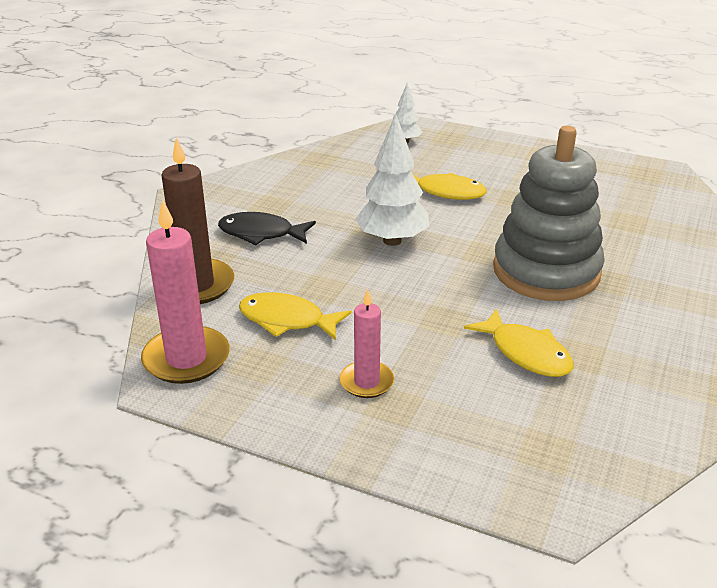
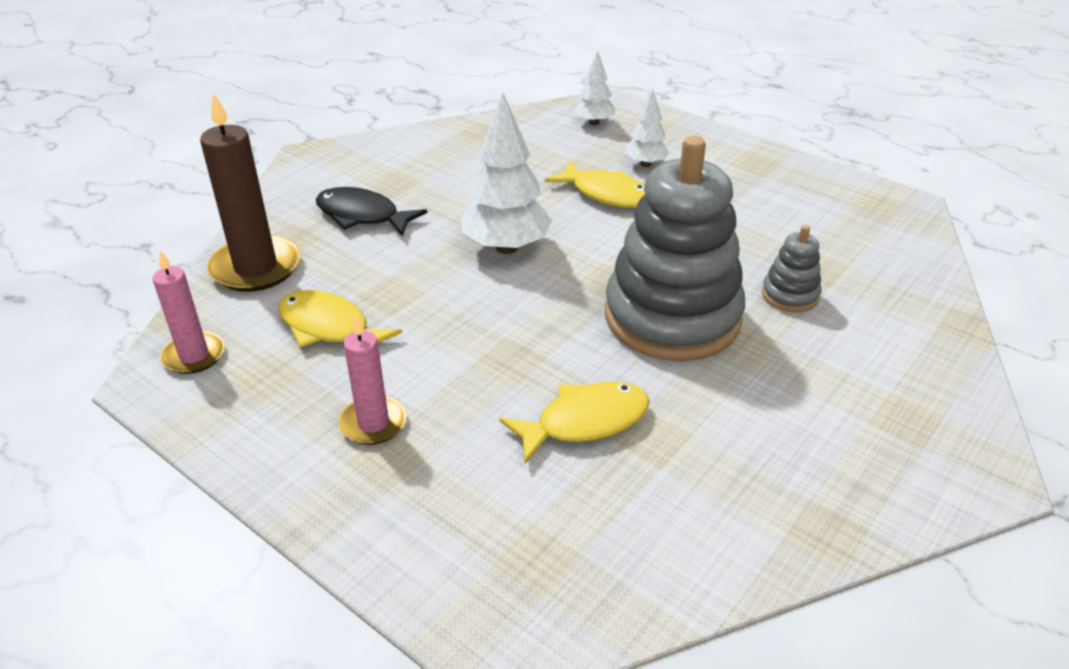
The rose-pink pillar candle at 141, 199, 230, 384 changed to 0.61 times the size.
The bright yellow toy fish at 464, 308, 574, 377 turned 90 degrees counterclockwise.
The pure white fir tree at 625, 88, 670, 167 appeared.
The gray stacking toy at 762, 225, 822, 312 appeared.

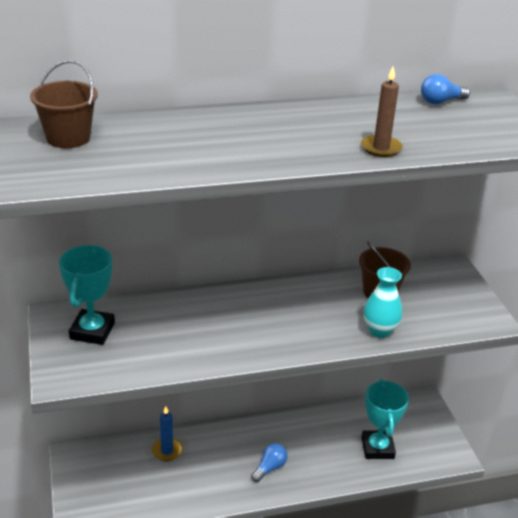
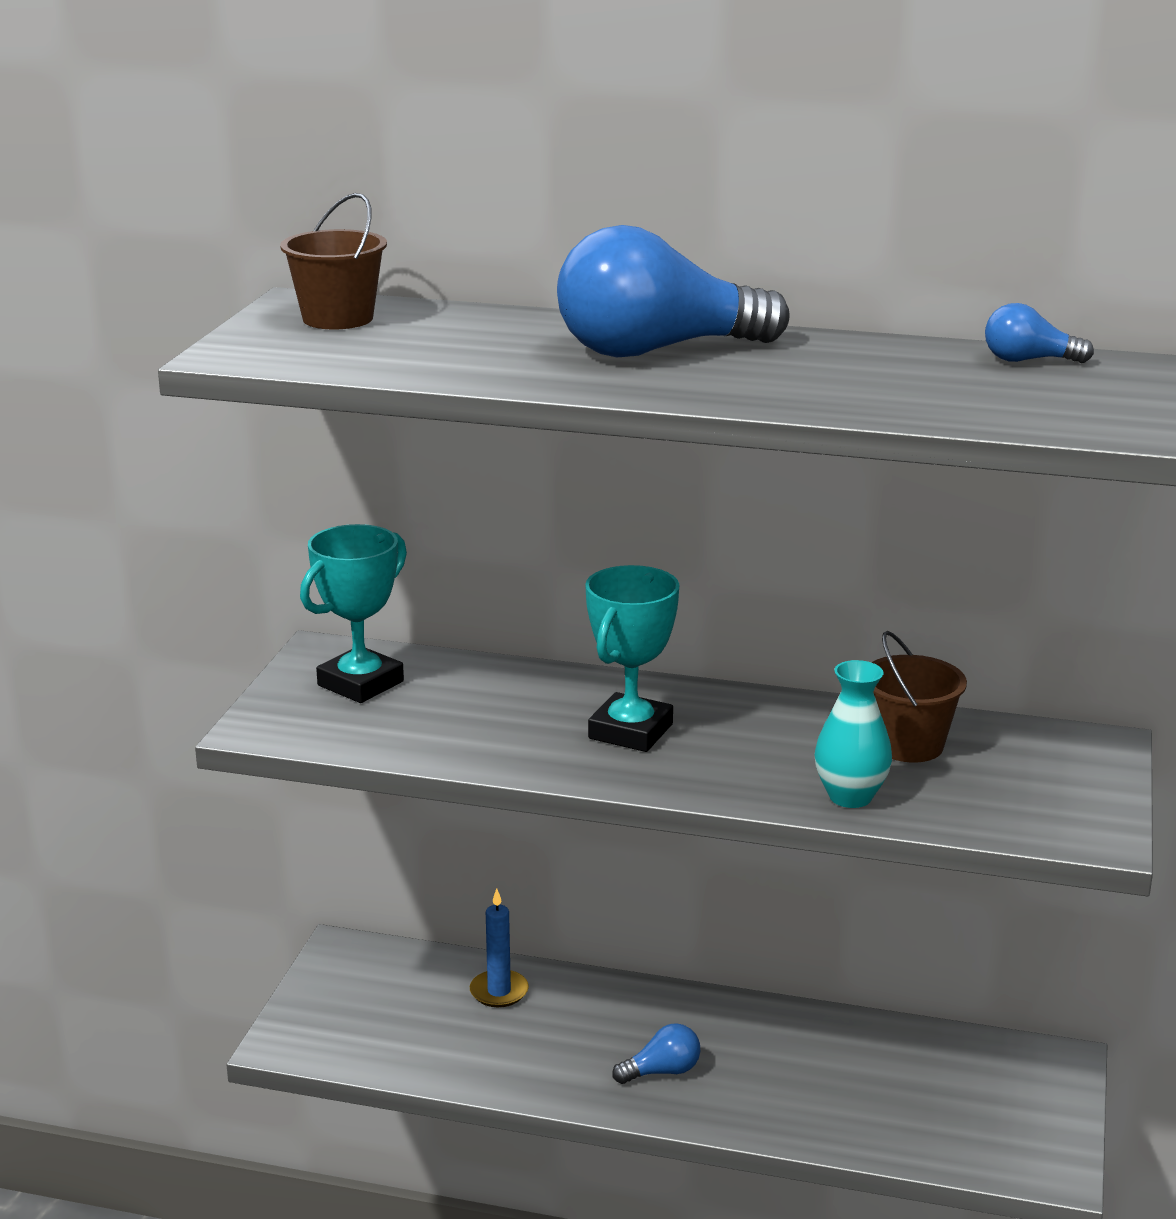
The russet pillar candle at 361, 67, 403, 157 disappeared.
The turquoise award cup moved from 362, 379, 409, 459 to 585, 565, 680, 752.
The royal blue light bulb at 557, 225, 790, 357 appeared.

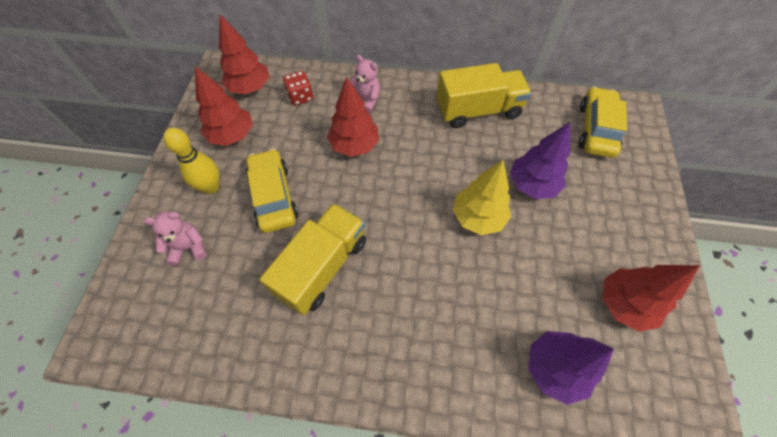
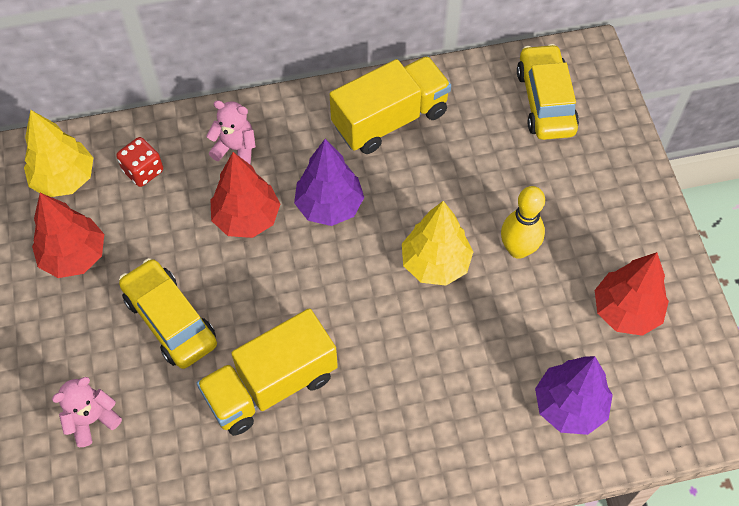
The crimson fir tree at 219, 13, 270, 95 became the bright yellow fir tree at 24, 110, 93, 197.
The violet fir tree moved from 510, 122, 571, 199 to 294, 139, 364, 226.
The bright yellow bowling pin moved from 163, 128, 220, 194 to 501, 186, 545, 259.
The bright yellow toy truck at 260, 203, 366, 315 turned 135 degrees counterclockwise.

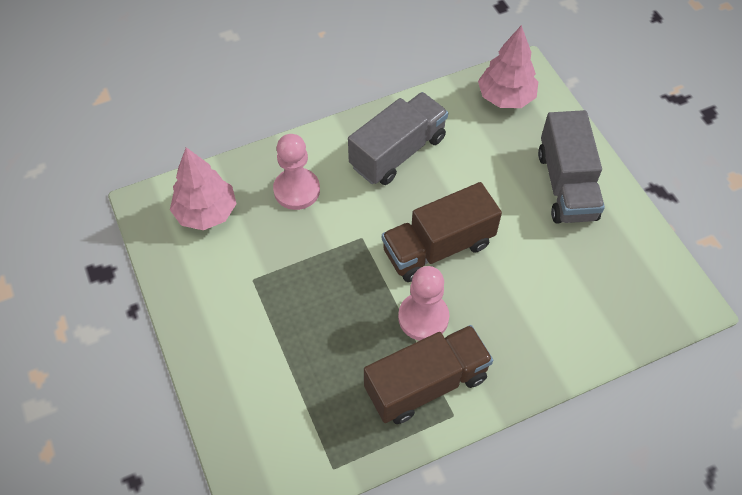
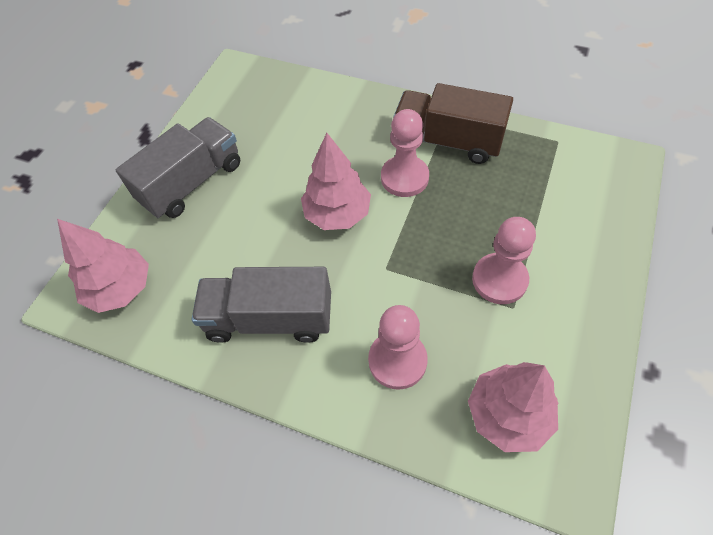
The russet toy truck at 382, 182, 502, 282 was replaced by the rose-pink fir tree at 301, 133, 371, 230.
The rose-pink game pawn at 472, 217, 536, 304 appeared.

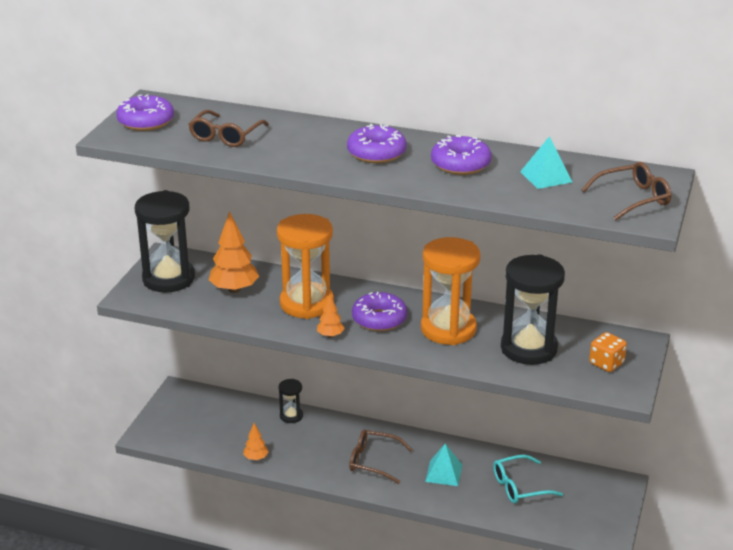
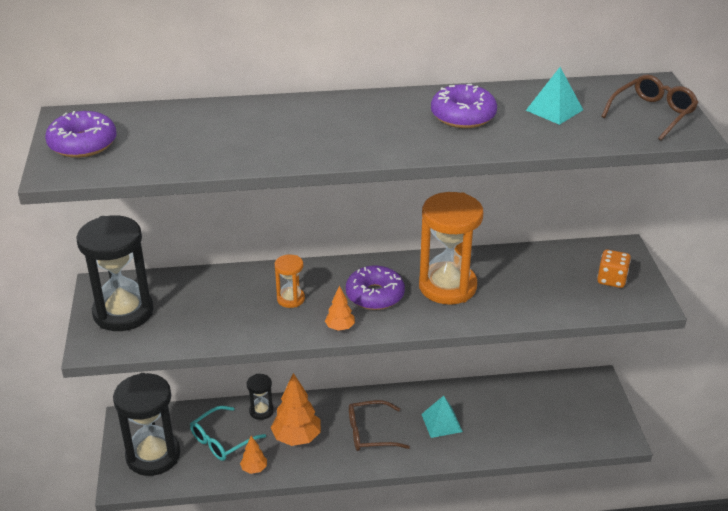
The russet glasses at 188, 110, 269, 147 disappeared.
The violet doughnut at 347, 124, 406, 163 disappeared.
The orange-coloured fir tree moved from 209, 211, 259, 293 to 271, 373, 321, 446.
The orange-coloured sandglass at 277, 214, 334, 319 changed to 0.48 times the size.
The jet-black sandglass moved from 501, 254, 565, 365 to 113, 373, 180, 476.
The turquoise glasses moved from 493, 454, 563, 503 to 190, 406, 266, 461.

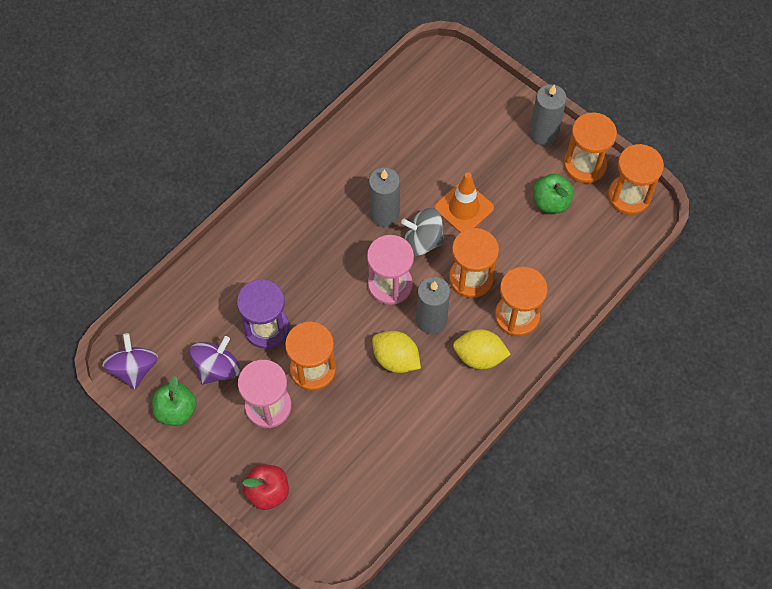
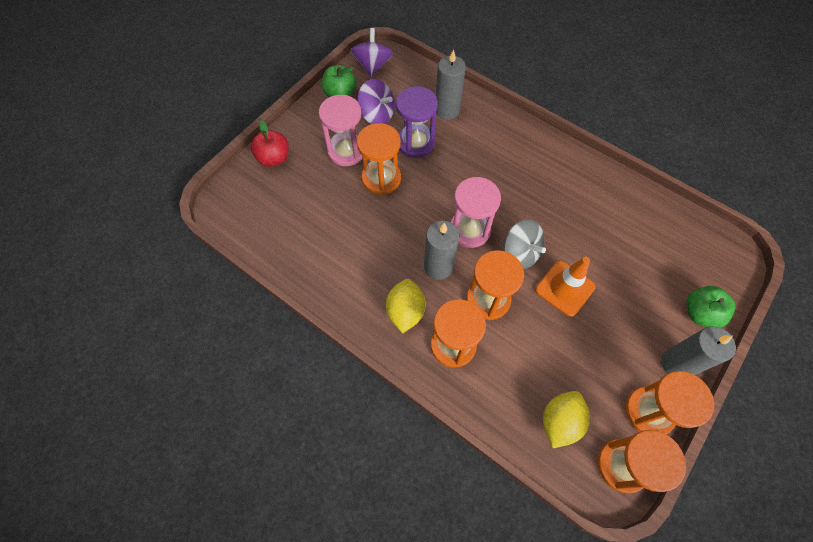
The gray pillar candle moved from 369, 167, 400, 227 to 436, 49, 466, 120.
The emerald toy apple moved from 533, 174, 574, 213 to 686, 286, 735, 328.
The gray whirligig at 401, 208, 444, 256 turned 135 degrees clockwise.
The bright yellow citrus fruit moved from 372, 331, 421, 373 to 543, 391, 590, 448.
The violet whirligig at 102, 333, 158, 390 turned 75 degrees counterclockwise.

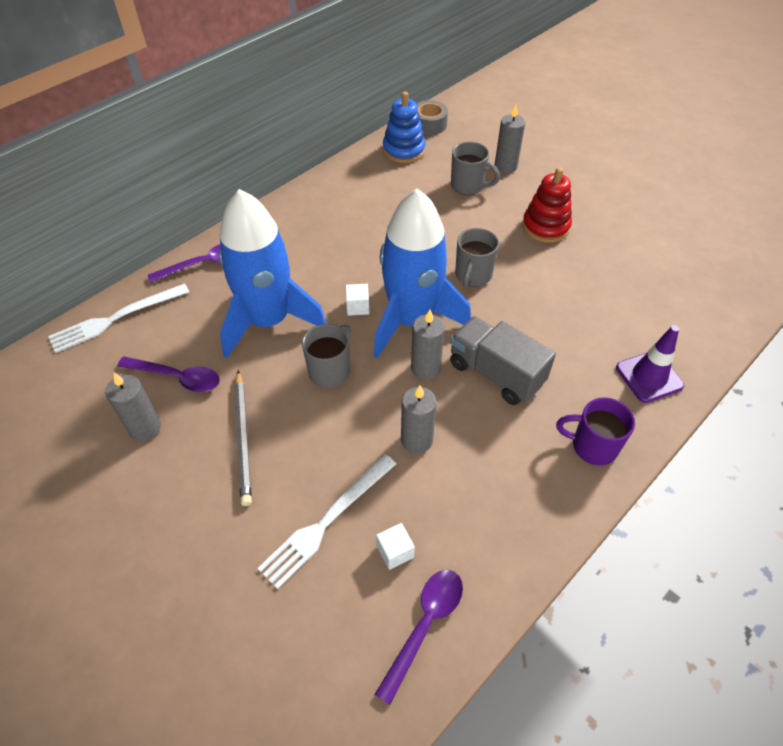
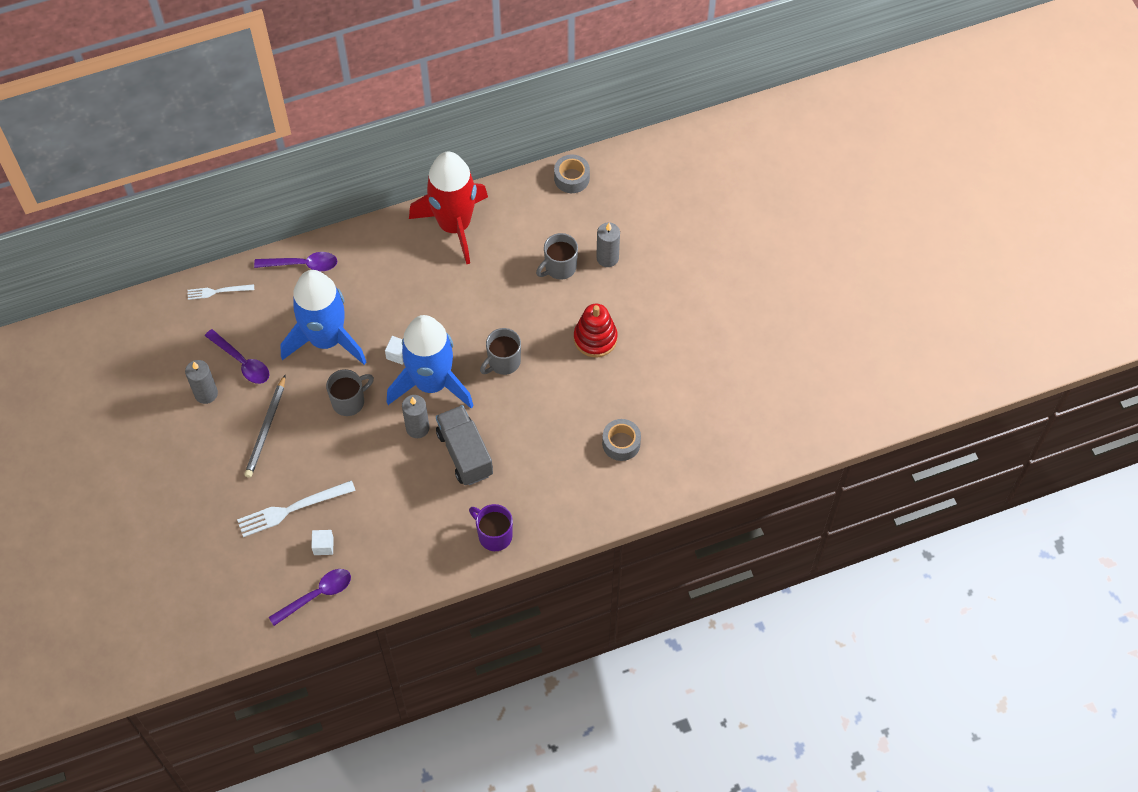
The royal blue stacking toy at 383, 92, 426, 163 disappeared.
The gray coffee mug at 451, 142, 500, 195 turned 90 degrees clockwise.
The pure white fork at 48, 283, 189, 353 changed to 0.59 times the size.
The violet safety cone at 616, 325, 684, 403 disappeared.
The gray pillar candle at 401, 385, 437, 454 disappeared.
The crimson rocket at 409, 152, 488, 264 appeared.
The gray sticky tape at 602, 419, 641, 461 appeared.

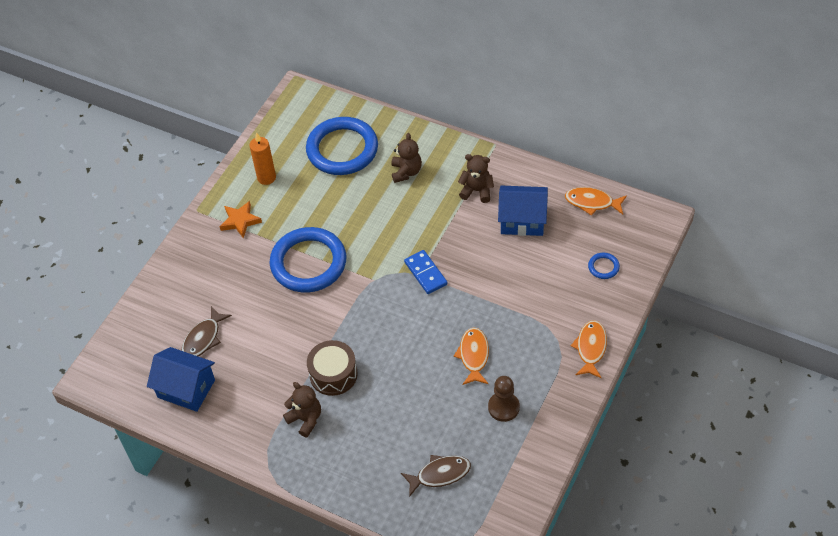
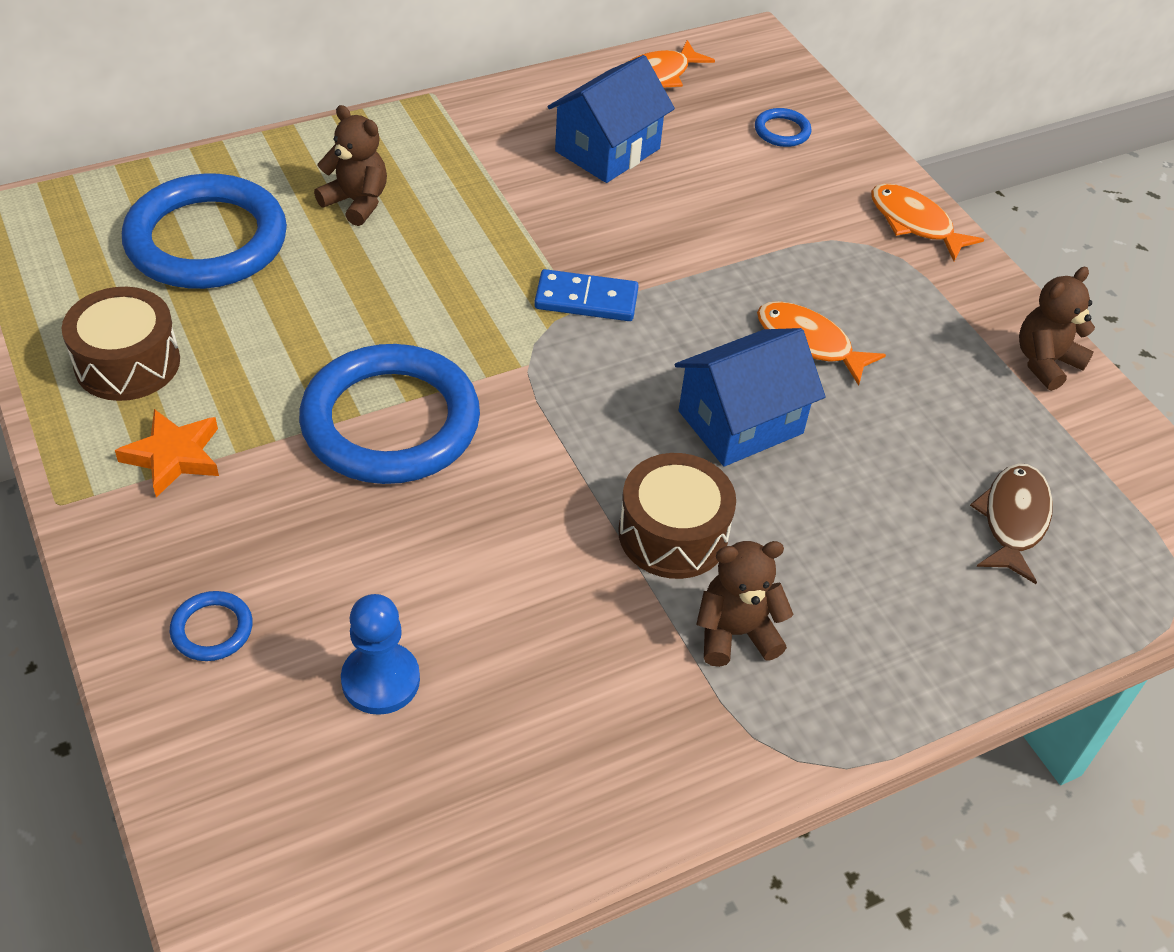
The orange-coloured pillar candle at 250, 132, 276, 185 was replaced by the russet drum at 62, 287, 180, 401.
The russet teddy bear moved from 458, 154, 494, 203 to 1019, 267, 1095, 391.
The russet toy fish at 181, 306, 232, 357 was replaced by the royal blue game pawn at 341, 594, 420, 715.
The royal blue house moved from 147, 347, 215, 412 to 675, 328, 825, 466.
The russet game pawn at 488, 376, 520, 422 disappeared.
The royal blue torus at 170, 591, 253, 661 appeared.

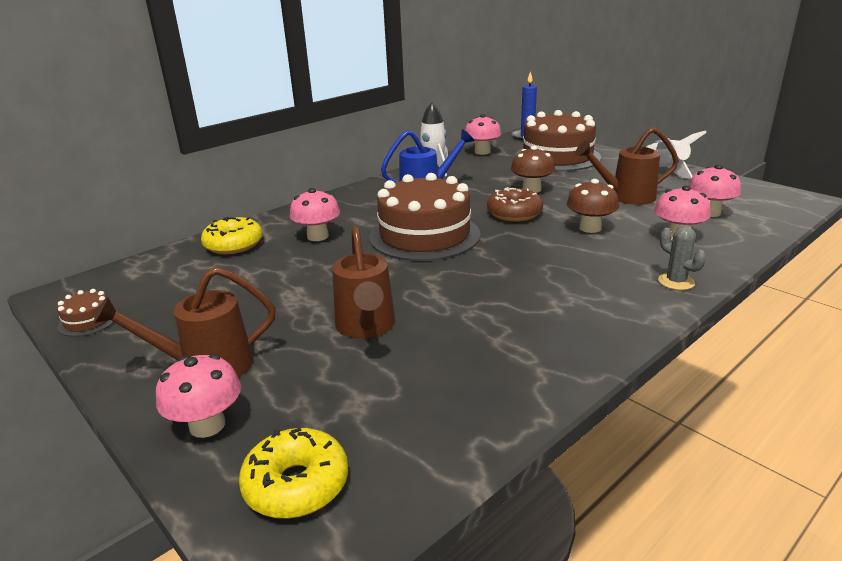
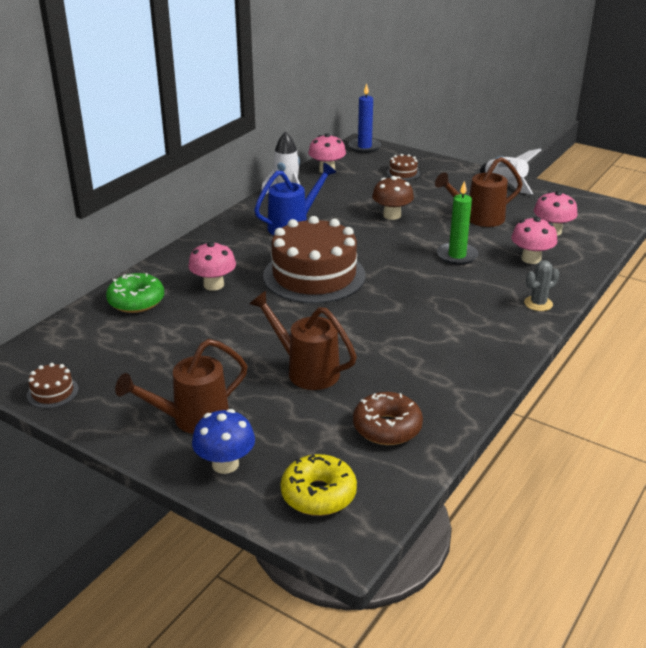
The russet gateau at 515, 110, 601, 171 changed to 0.40 times the size.
The russet mushroom at 567, 179, 619, 233 was replaced by the emerald pillar candle at 437, 180, 478, 265.
The russet doughnut moved from 487, 187, 543, 222 to 353, 392, 423, 445.
The bright yellow doughnut at 201, 217, 263, 254 became the emerald doughnut at 106, 273, 164, 313.
The russet watering pot at 332, 226, 395, 339 turned 150 degrees clockwise.
The gray prickly plant at 658, 226, 706, 290 turned 75 degrees counterclockwise.
The rose-pink mushroom at 156, 354, 241, 438 became the royal blue mushroom at 192, 409, 255, 474.

